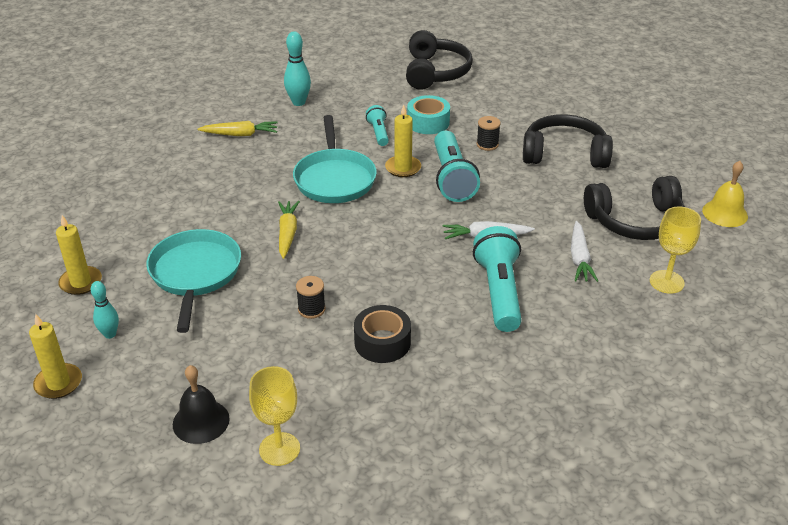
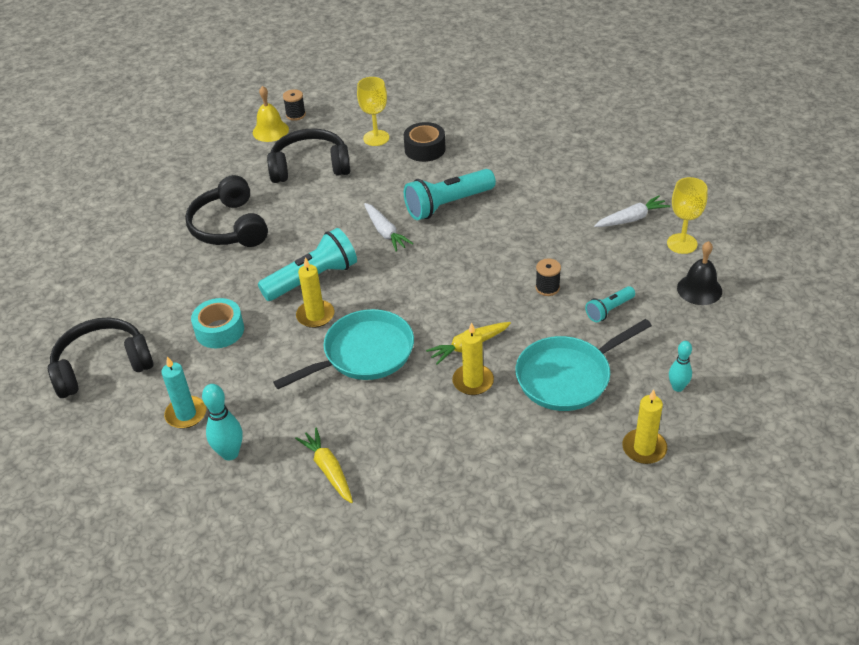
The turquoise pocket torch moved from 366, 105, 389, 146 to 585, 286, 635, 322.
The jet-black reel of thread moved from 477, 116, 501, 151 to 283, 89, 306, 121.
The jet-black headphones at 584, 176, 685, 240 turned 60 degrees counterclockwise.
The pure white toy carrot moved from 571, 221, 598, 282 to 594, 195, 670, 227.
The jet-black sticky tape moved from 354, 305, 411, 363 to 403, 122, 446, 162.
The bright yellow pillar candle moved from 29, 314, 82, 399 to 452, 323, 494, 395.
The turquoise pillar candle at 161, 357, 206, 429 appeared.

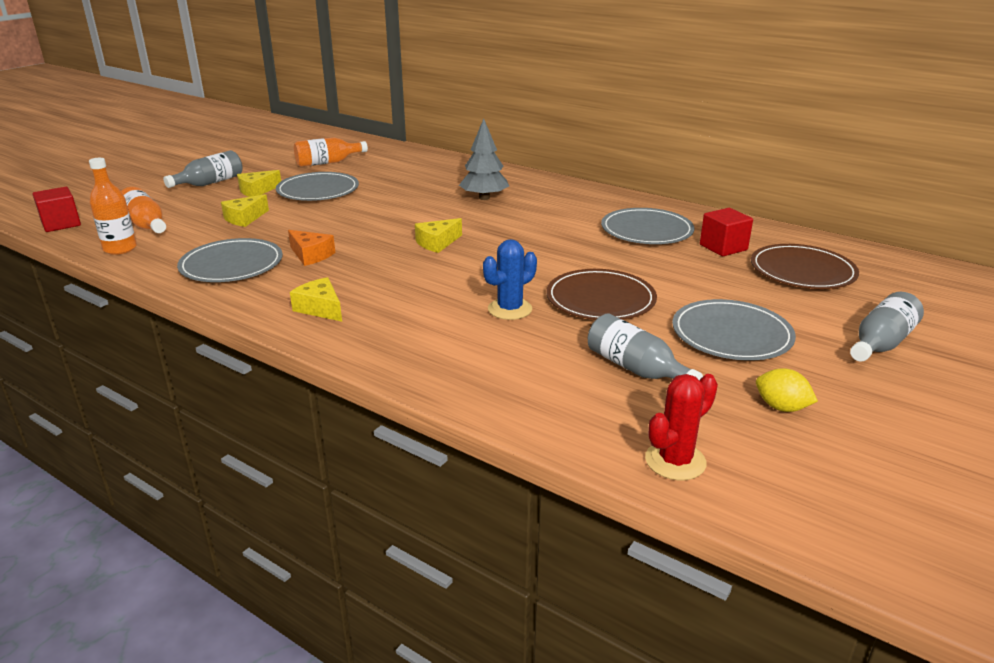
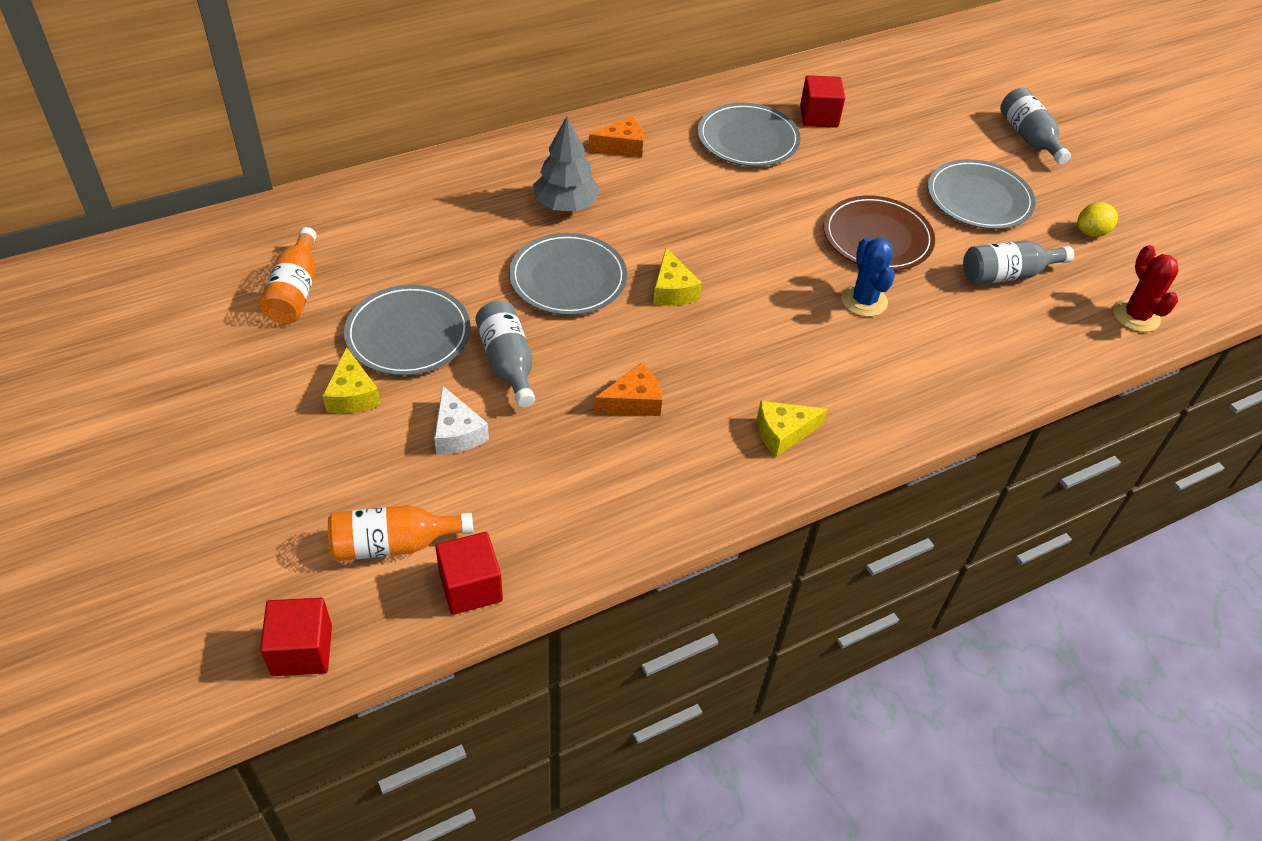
The gray flask moved from 163, 150, 242, 188 to 475, 301, 535, 408.
The orange-coloured flask at 89, 158, 137, 255 was replaced by the crimson solid cube at 435, 532, 503, 615.
The bright yellow cheese at 221, 194, 269, 227 became the pure white cheese at 434, 386, 489, 454.
The gray plate moved from 177, 238, 283, 282 to 509, 233, 627, 315.
The russet plate at 751, 244, 859, 289 disappeared.
The orange-coloured cheese at 589, 116, 643, 157 appeared.

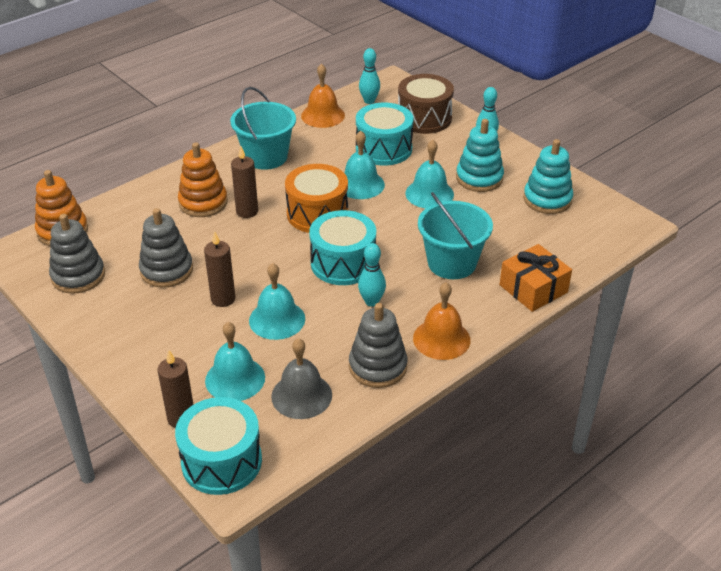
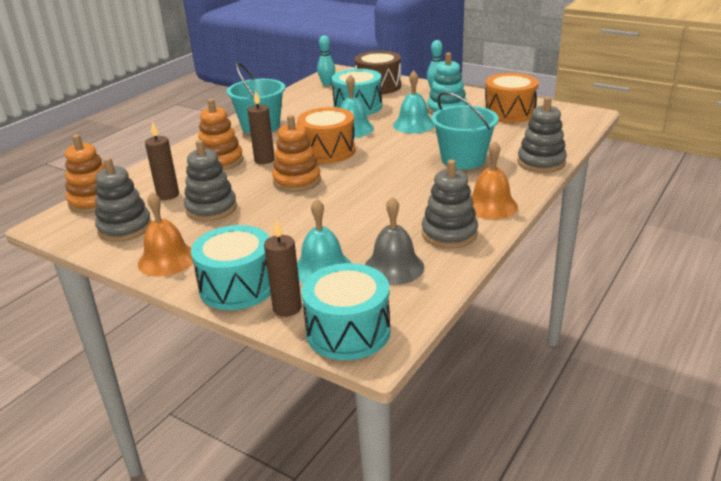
The orange-coloured school bell moved from 301, 63, 345, 128 to 138, 192, 194, 277.
The turquoise stacking toy at 523, 139, 573, 214 was replaced by the orange-coloured drum at 484, 73, 539, 123.
The turquoise drum moved from 309, 210, 376, 285 to 191, 225, 271, 310.
The russet pillar candle moved from 204, 231, 235, 307 to 145, 122, 179, 200.
The turquoise bowling pin at 358, 243, 386, 307 disappeared.
The orange-coloured present at 500, 244, 572, 312 was replaced by the gray stacking toy at 517, 96, 567, 173.
The turquoise school bell at 249, 263, 305, 340 disappeared.
The orange-coloured stacking toy at 272, 115, 321, 192 appeared.

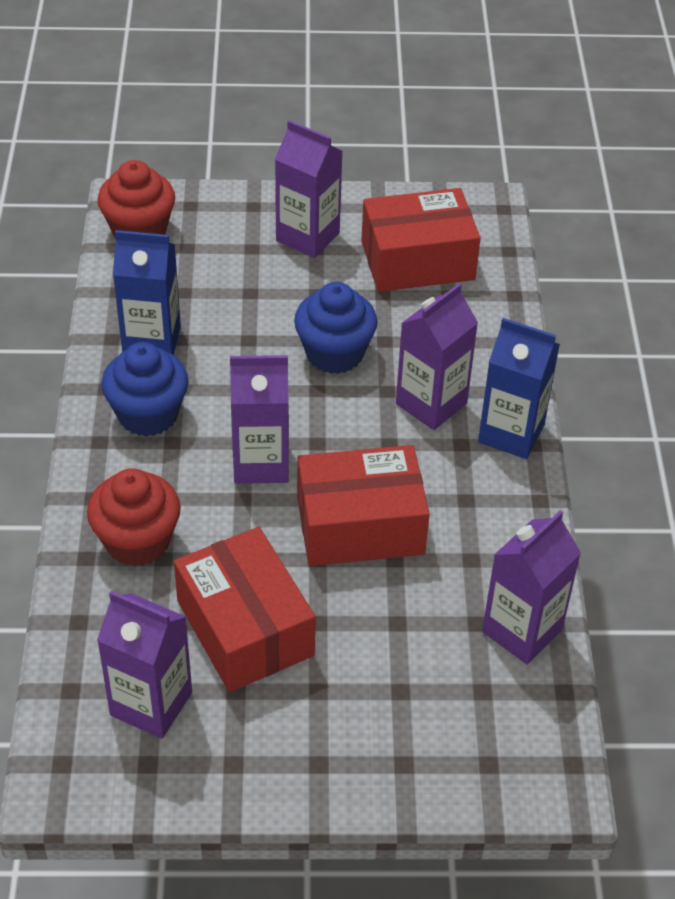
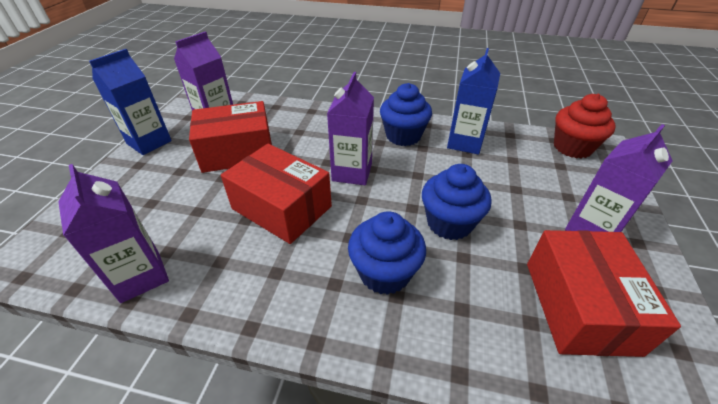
The violet carton at 396, 283, 478, 430 was replaced by the royal blue cupcake at 348, 211, 426, 295.
The royal blue carton moved from 478, 318, 560, 459 to 89, 49, 172, 155.
The crimson parcel at 297, 445, 430, 566 turned 60 degrees counterclockwise.
The crimson cupcake at 87, 468, 181, 567 disappeared.

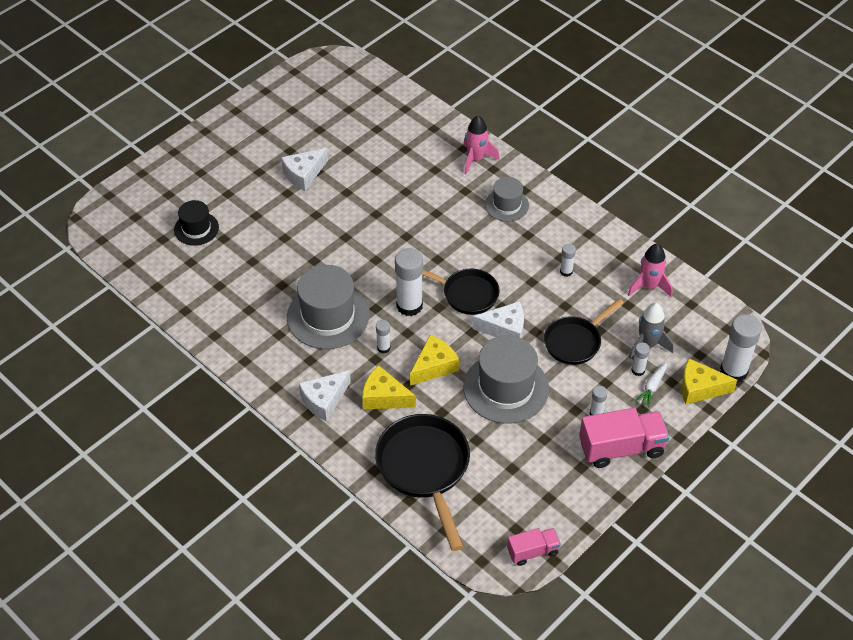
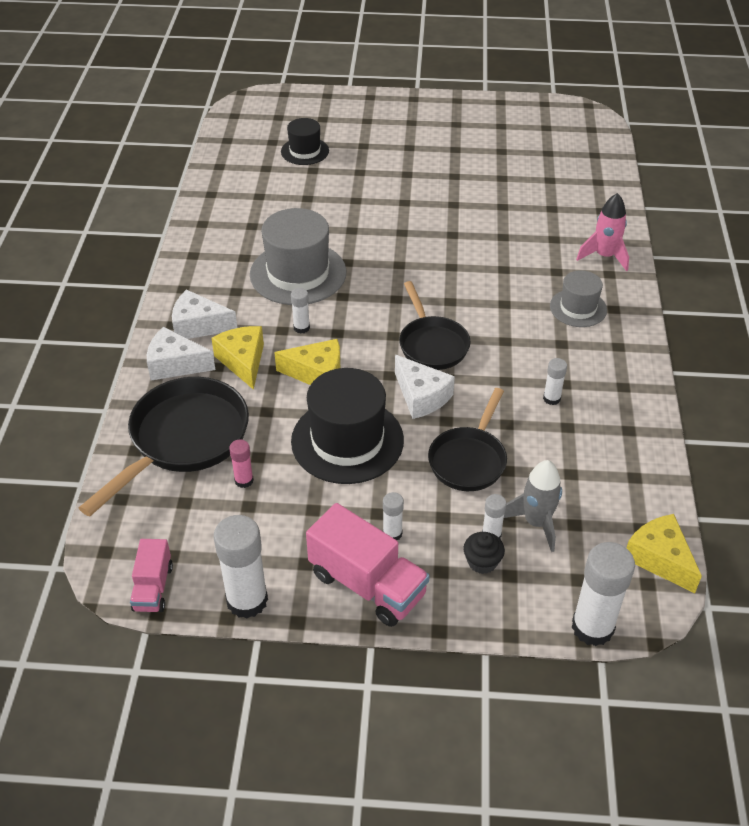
The pure white cheese moved from 281, 148, 328, 191 to 147, 327, 215, 380.
The rose-pink rocket at 628, 244, 672, 297 disappeared.
The pure white glue stick moved from 395, 248, 423, 316 to 214, 515, 268, 619.
The jet-black skillet at 544, 298, 624, 365 turned 75 degrees counterclockwise.
The gray hat at 463, 335, 549, 424 became the jet-black hat at 291, 368, 404, 484.
The bright yellow cheese moved from 681, 358, 737, 404 to 627, 514, 702, 593.
The pure white toy carrot at 635, 362, 667, 407 was replaced by the jet-black cupcake at 464, 532, 505, 574.
The rose-pink toy truck at 507, 528, 561, 566 turned 60 degrees clockwise.
The rose-pink glue stick at 229, 440, 254, 488 appeared.

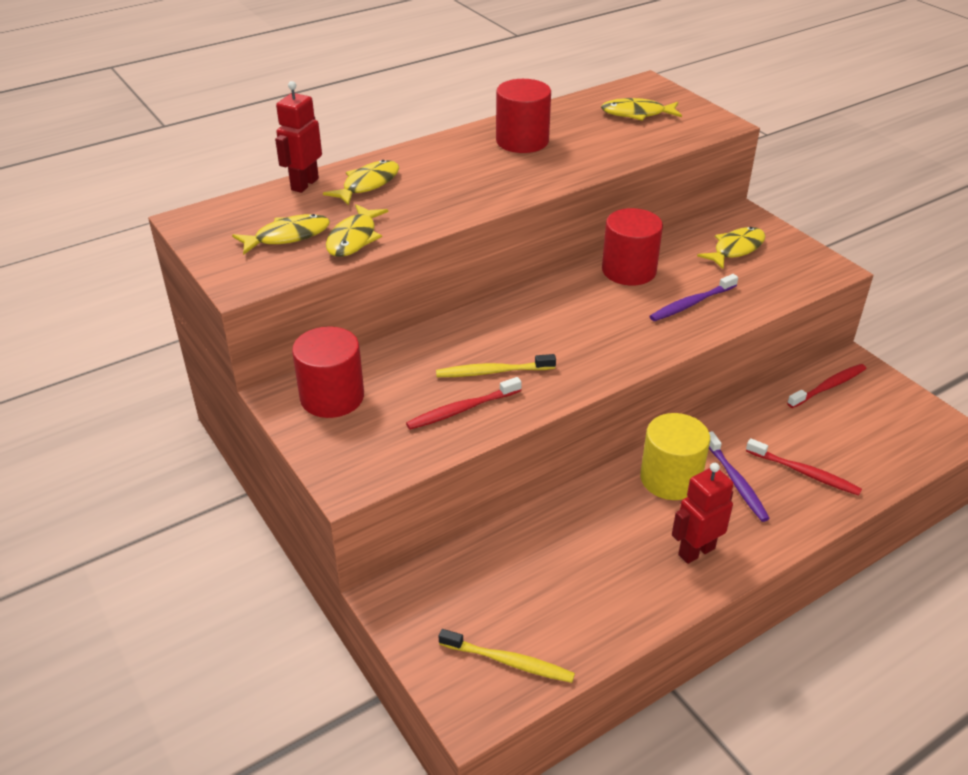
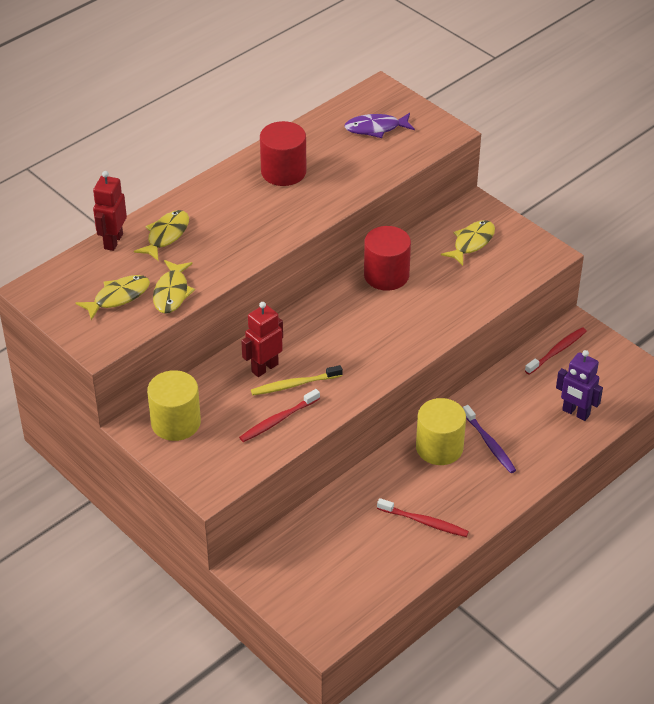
The bright yellow toy fish at 601, 98, 682, 121 became the violet toy fish at 344, 113, 415, 138.
The violet toothbrush at 649, 274, 738, 321 disappeared.
The crimson cylinder at 292, 326, 364, 418 became the bright yellow cylinder at 147, 370, 201, 441.
The crimson toothbrush moved from 746, 438, 862, 496 to 377, 498, 469, 537.
The crimson robot figure moved from 672, 463, 734, 564 to 241, 302, 283, 377.
The bright yellow toothbrush at 439, 629, 575, 683 disappeared.
The violet robot figure at 556, 350, 603, 421 appeared.

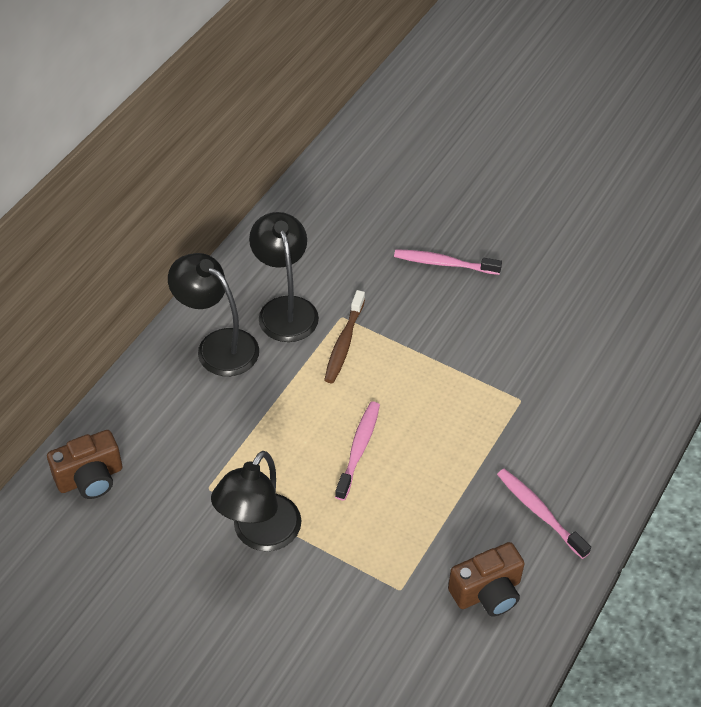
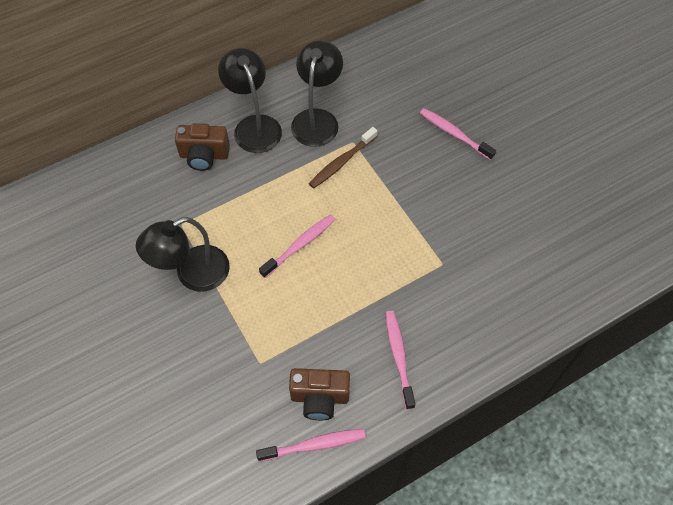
The russet compact camera moved from 47, 430, 122, 499 to 175, 123, 230, 171.
The rose-pink toothbrush at 256, 429, 366, 462 appeared.

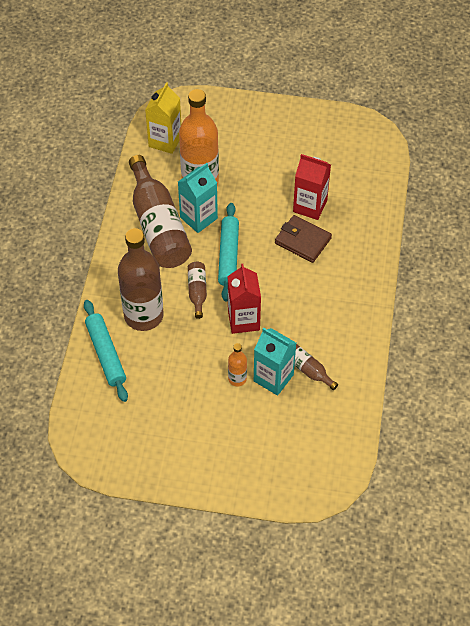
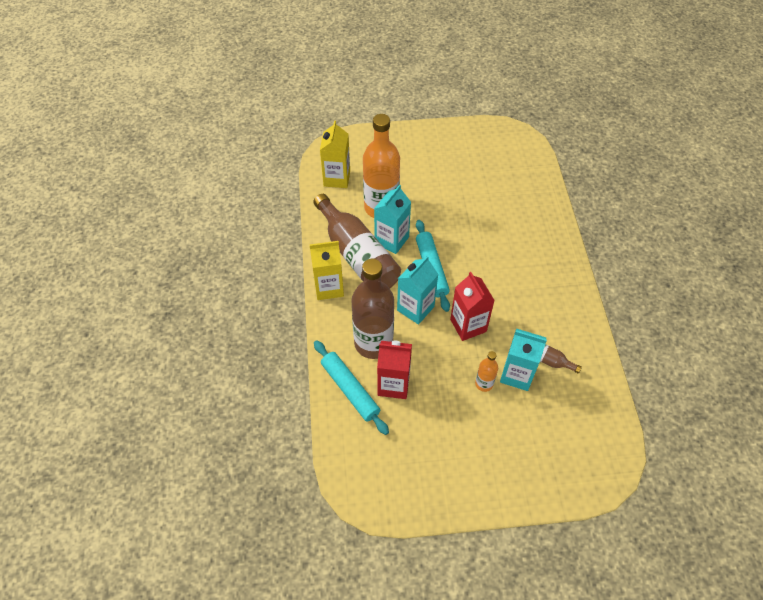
The crimson carton moved from 293, 154, 331, 220 to 377, 341, 412, 399.
The russet billfold at 275, 215, 332, 263 disappeared.
The russet flask at 188, 262, 207, 319 was replaced by the turquoise carton at 397, 256, 438, 325.
The bright yellow carton at 309, 241, 344, 300 appeared.

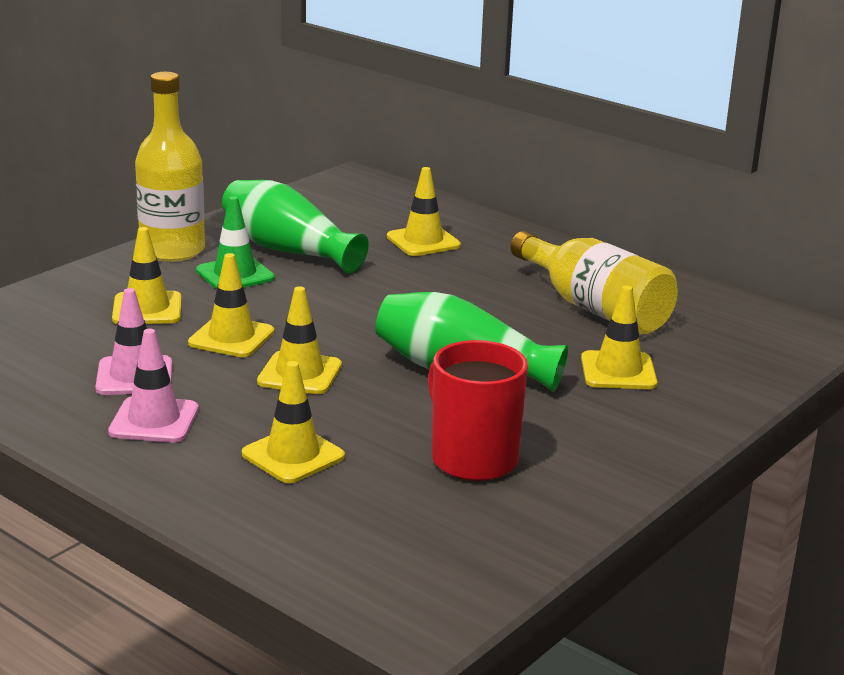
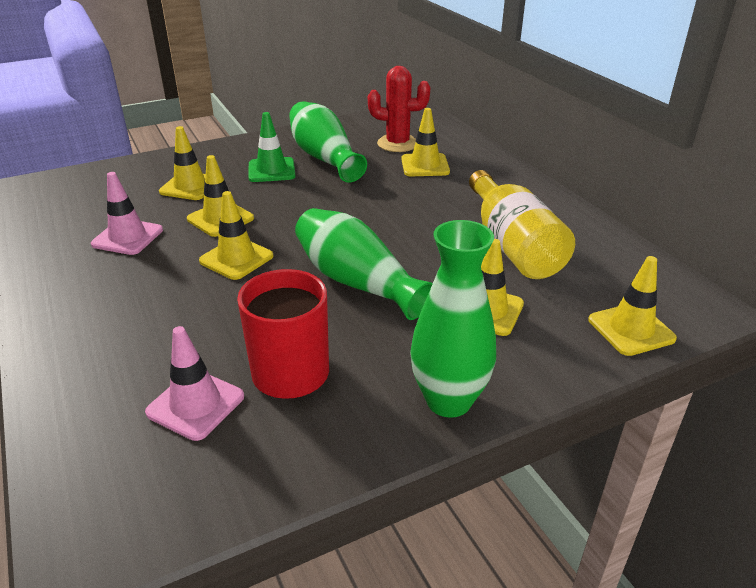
The bright yellow flask at 135, 72, 205, 262 disappeared.
The rose-pink safety cone moved from 108, 329, 198, 442 to 145, 326, 244, 441.
The bright yellow safety cone moved from 242, 361, 345, 483 to 588, 256, 677, 356.
The crimson prickly plant at 368, 66, 430, 152 appeared.
The emerald tall vase at 410, 220, 496, 418 appeared.

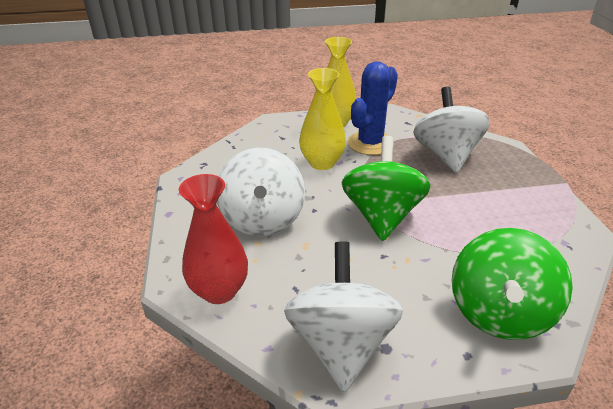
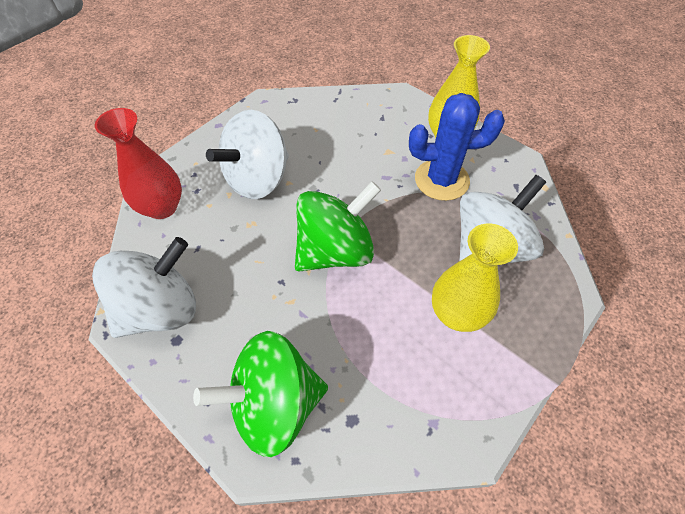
The bright yellow tall vase moved from 299, 68, 346, 170 to 432, 224, 518, 332.

